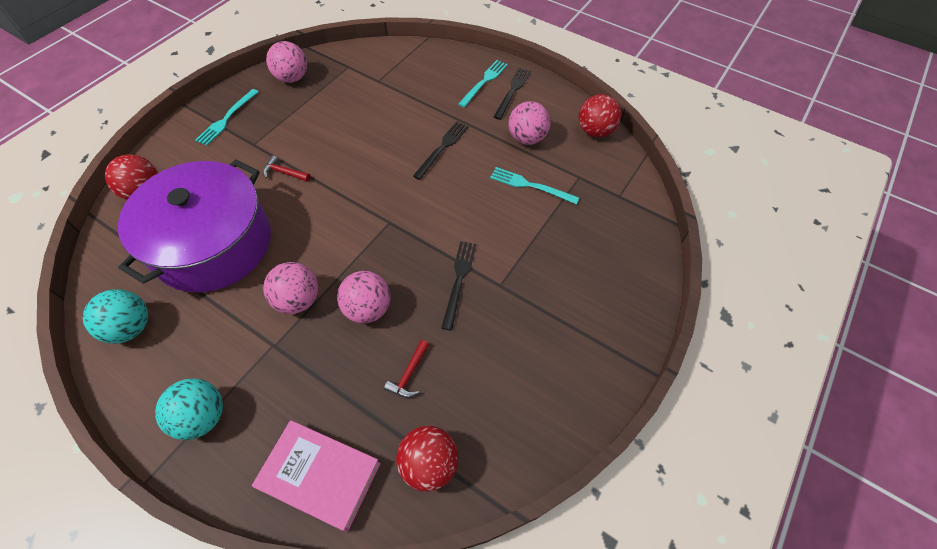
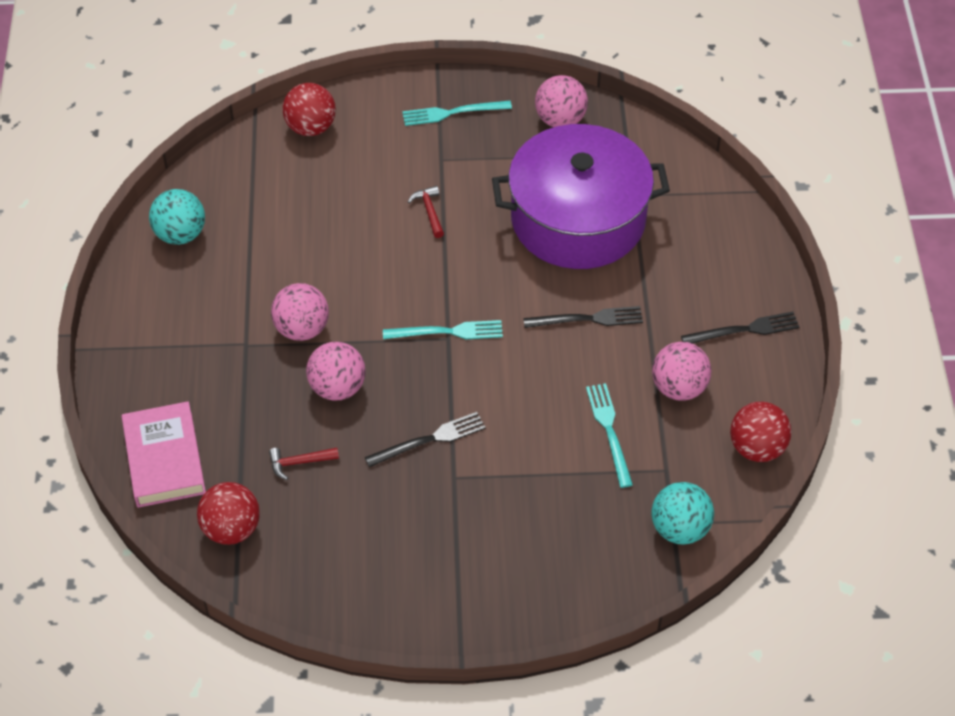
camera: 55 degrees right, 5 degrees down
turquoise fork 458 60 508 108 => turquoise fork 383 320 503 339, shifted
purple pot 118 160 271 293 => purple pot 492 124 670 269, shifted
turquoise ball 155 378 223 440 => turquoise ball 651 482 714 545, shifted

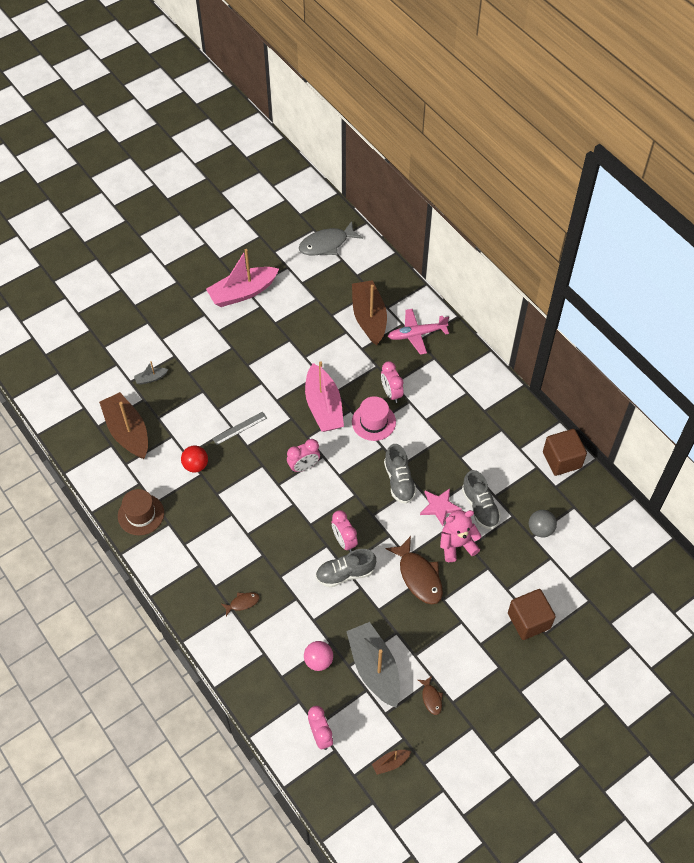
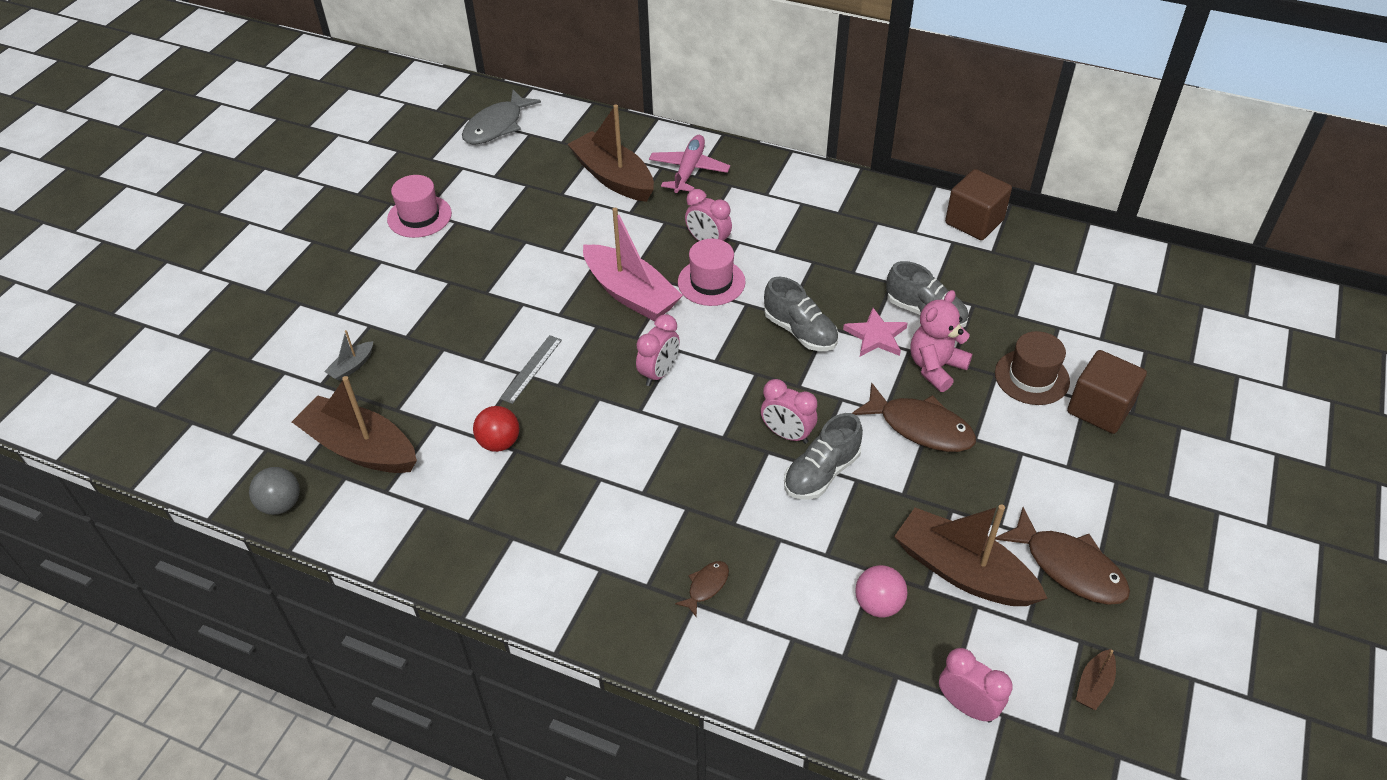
camera: 30 degrees left, 10 degrees down
grey ball 529 510 557 537 => grey ball 249 467 300 515, shifted
pink boat 206 249 279 307 => pink hat 387 175 452 238
pink plane 388 309 449 355 => pink plane 649 135 730 193, 150 degrees clockwise
grey boat 346 622 400 708 => brown boat 894 504 1048 606
brown hat 118 489 164 535 => brown hat 995 331 1070 405, shifted
brown fish 418 676 443 715 => brown fish 995 507 1130 605, x2.02

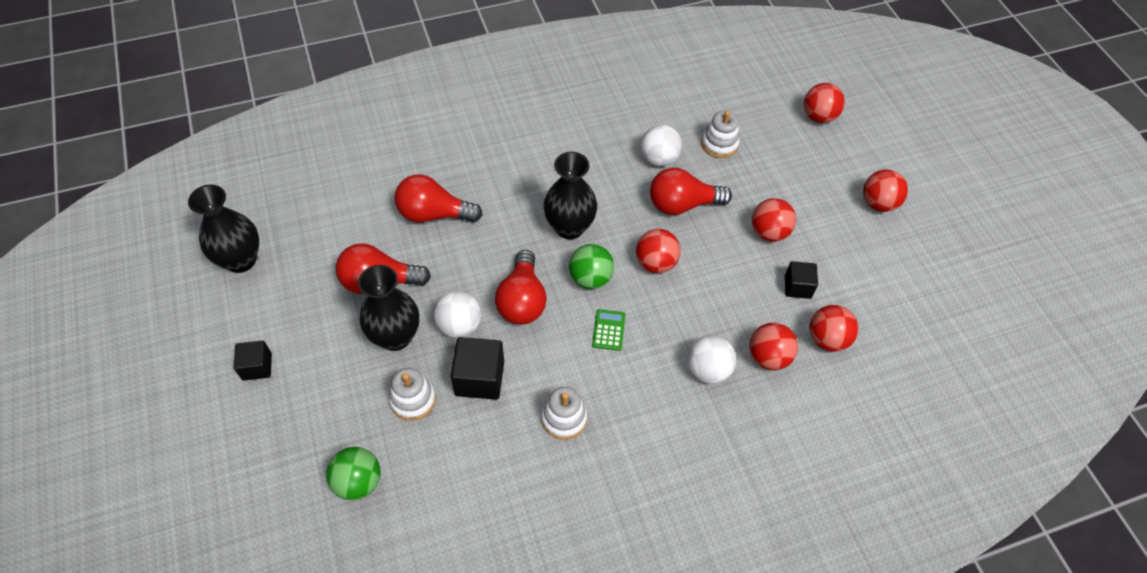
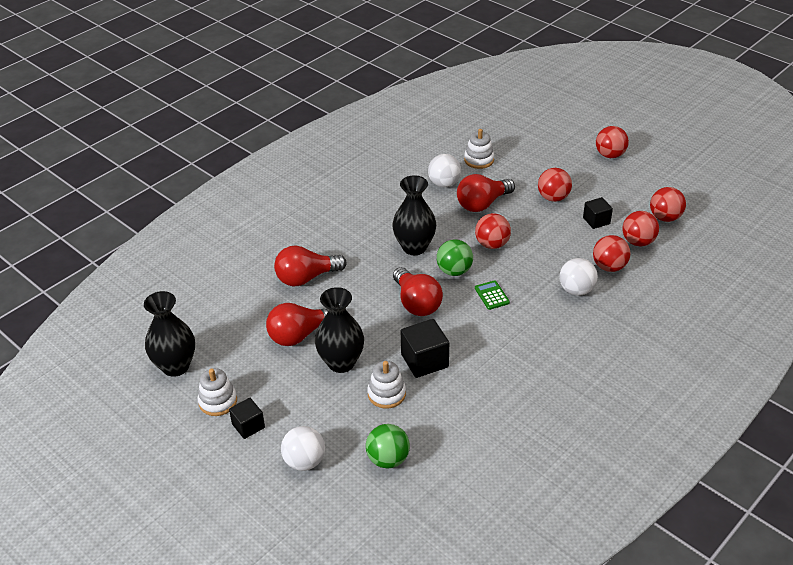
camera: 25 degrees left, 15 degrees down
white stacking toy 541 387 587 439 => white stacking toy 198 368 237 416, shifted
white ball 434 291 481 338 => white ball 281 426 325 471, shifted
red ball 804 83 845 123 => red ball 650 187 686 222, shifted

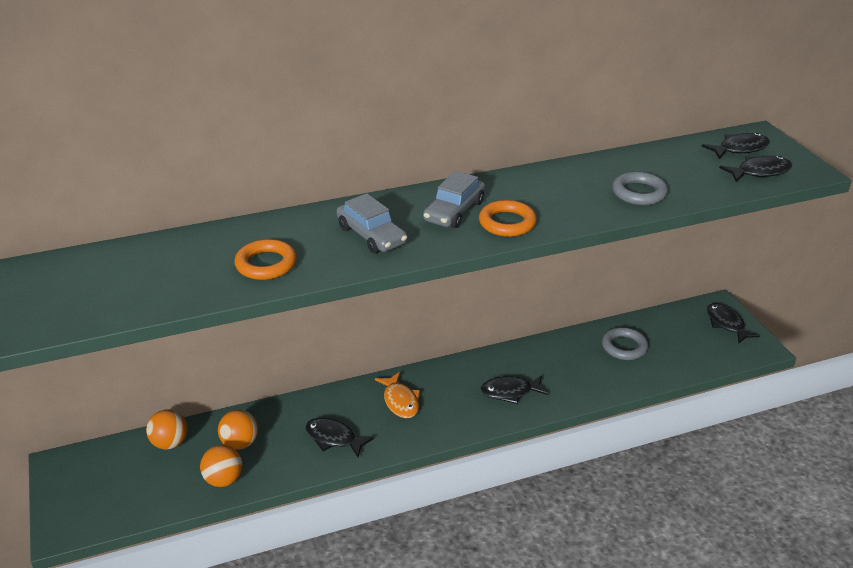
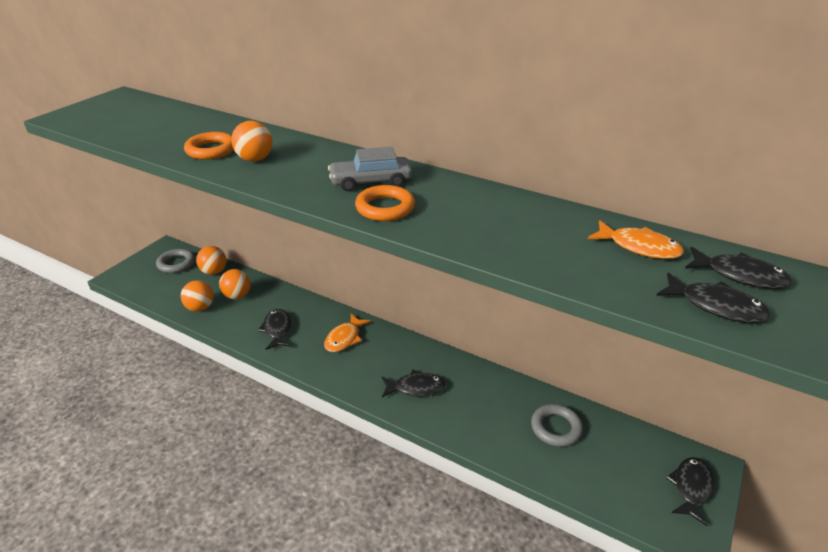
camera: 50 degrees right, 0 degrees up
grey ring 612 171 668 205 => grey ring 156 249 195 273, shifted
nothing => orange ball 231 121 273 162
black fish 480 375 548 404 => black fish 382 370 446 397, 135 degrees clockwise
nothing => orange fish 588 220 684 259
grey car 336 193 407 253 => nothing

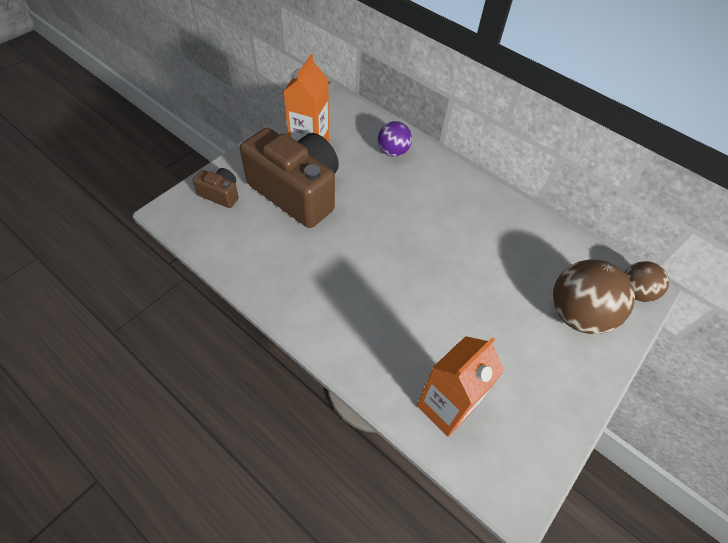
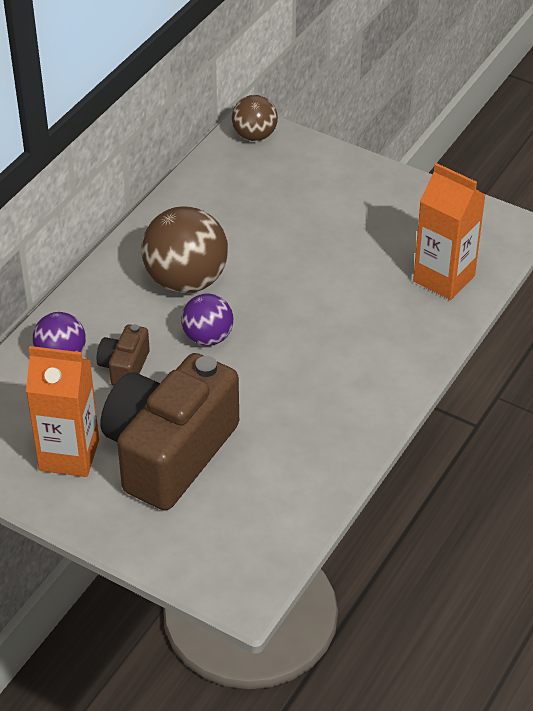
camera: 95 degrees left, 10 degrees down
brown camera 192 168 239 208 => brown camera 97 324 150 386, shifted
brown ball 553 259 635 334 => brown ball 141 206 228 293, shifted
nothing => purple ball 181 293 233 346

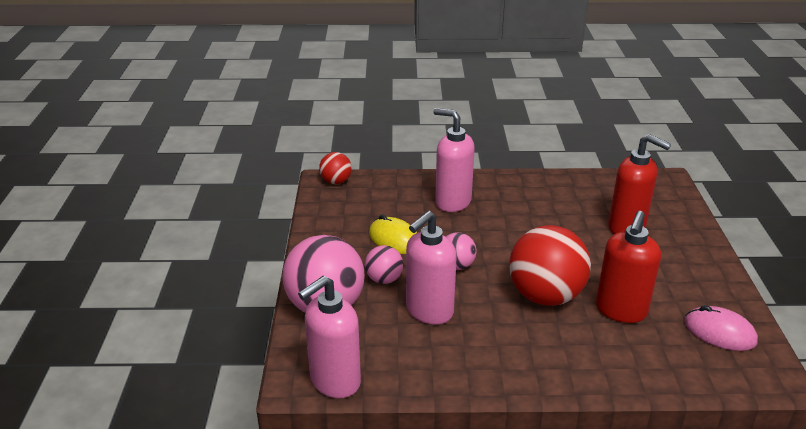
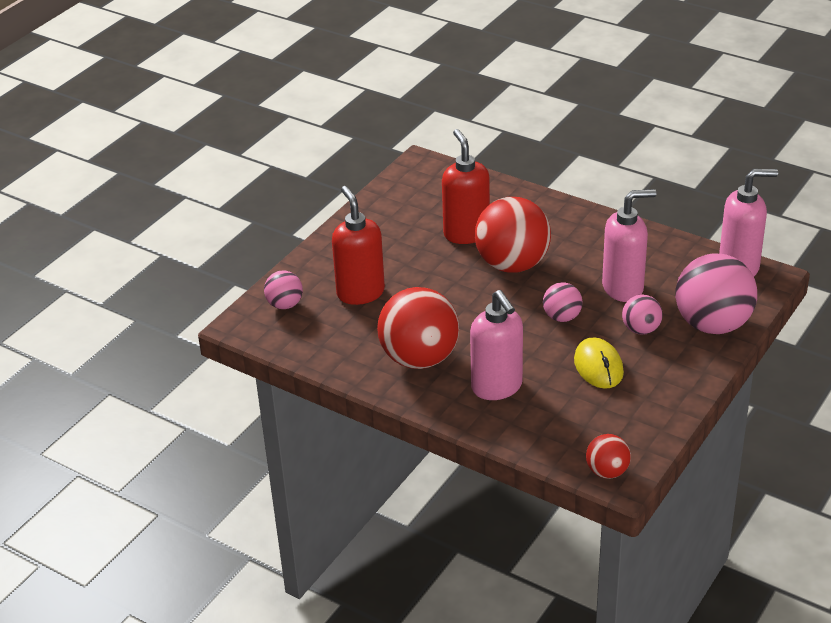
camera: 145 degrees left, 5 degrees up
nothing => pink ball 264 271 303 309
nothing => red ball 377 287 459 369
red soap dispenser 596 211 661 323 => red soap dispenser 442 129 490 244, 75 degrees counterclockwise
pink mouse 684 305 758 351 => nothing

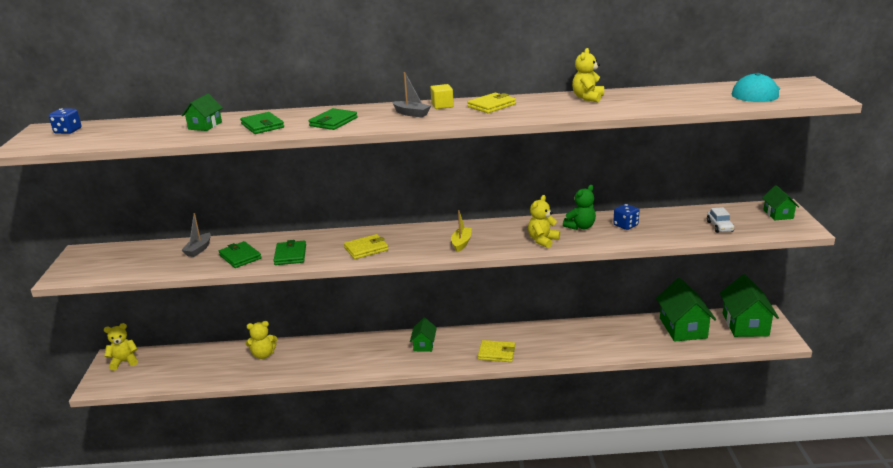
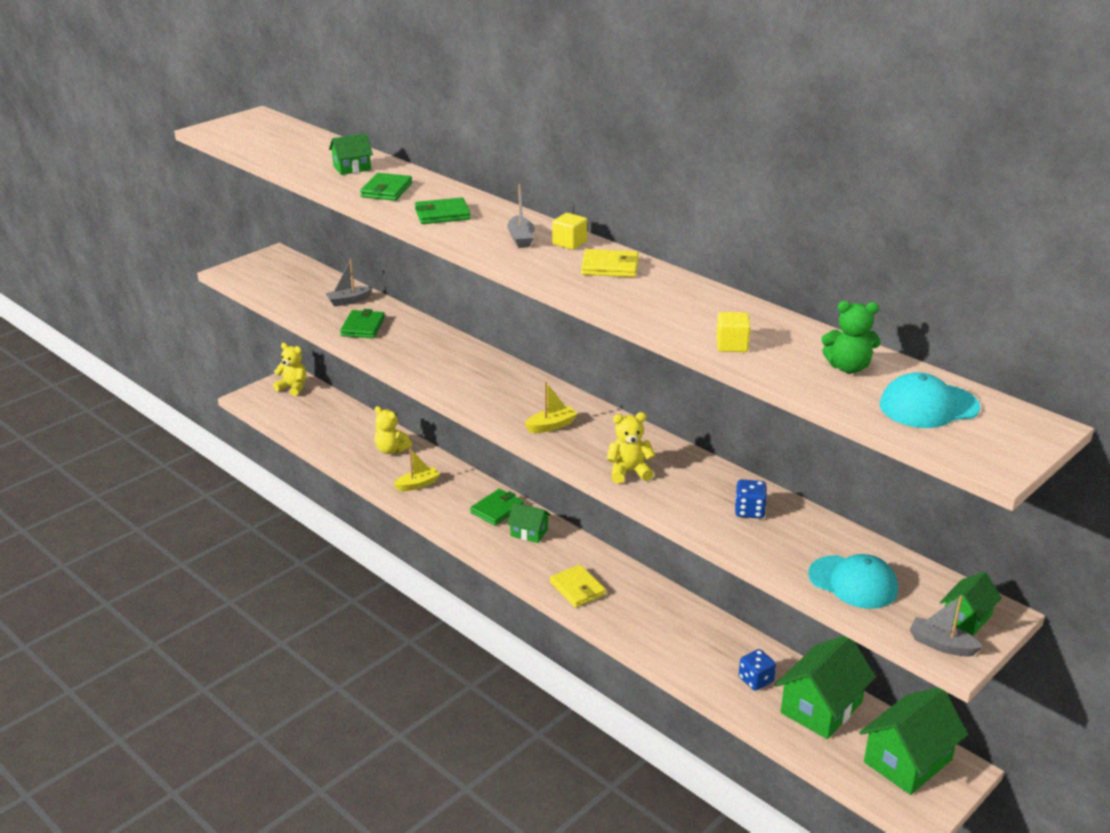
camera: 45 degrees right, 5 degrees up
nothing => yellow boat 394 448 440 491
green wallet 273 240 306 265 => green wallet 470 489 524 526, shifted
green house 410 318 437 352 => green house 507 502 551 543, 60 degrees clockwise
nothing => yellow cube 716 312 751 352
blue dice 49 108 82 134 => blue dice 739 649 776 691, shifted
white car 707 207 734 233 => turquoise cap 808 554 898 609
green teddy bear 563 185 596 230 => green teddy bear 821 301 881 373, shifted
nothing => grey boat 909 595 983 656
yellow wallet 344 234 388 259 => nothing
yellow teddy bear 572 48 604 102 => nothing

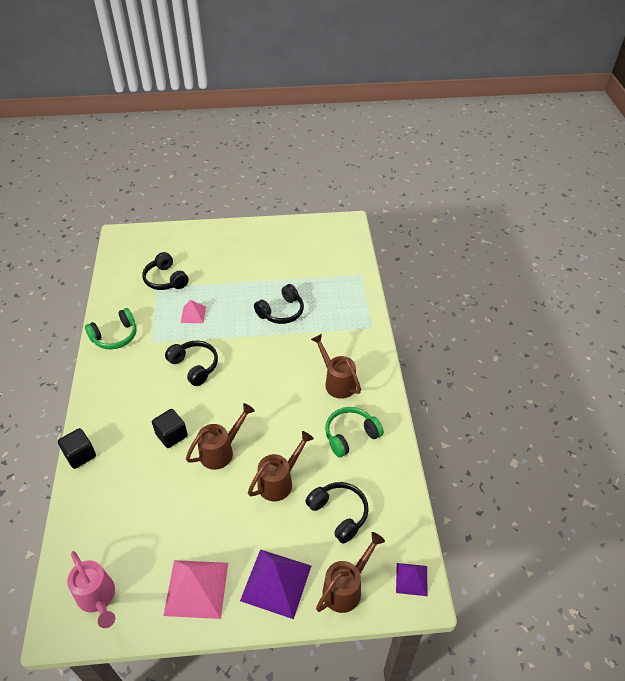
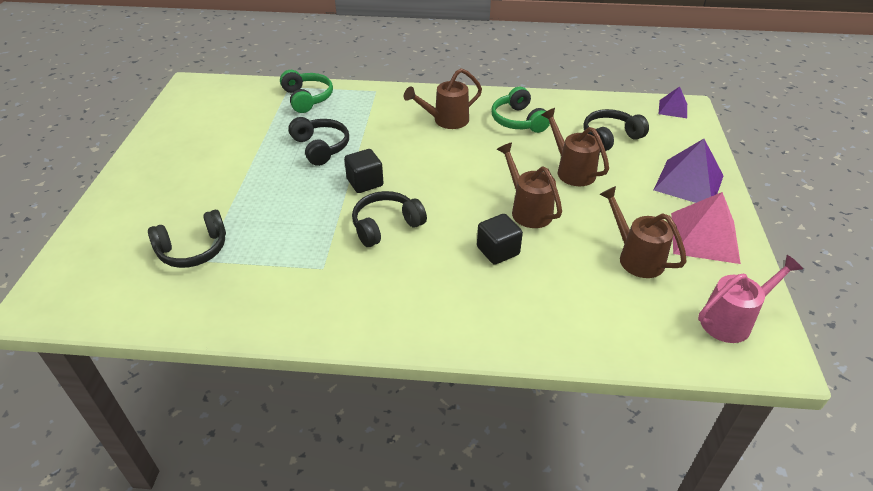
camera: 80 degrees left, 5 degrees down
green headphones 85 308 137 350 => green headphones 280 70 333 113, shifted
black cube 58 428 96 469 => black cube 344 149 384 193, shifted
brown watering can 316 532 385 613 => brown watering can 599 186 687 278, shifted
pink pyramid 181 300 206 323 => nothing

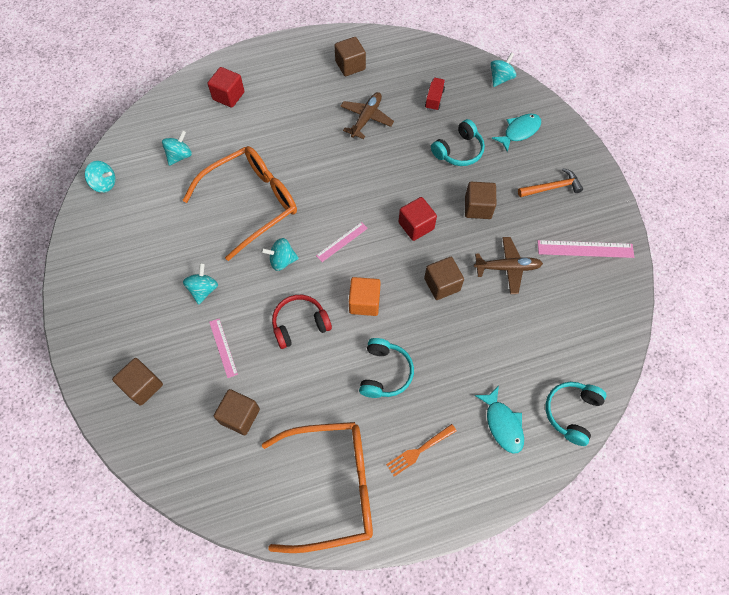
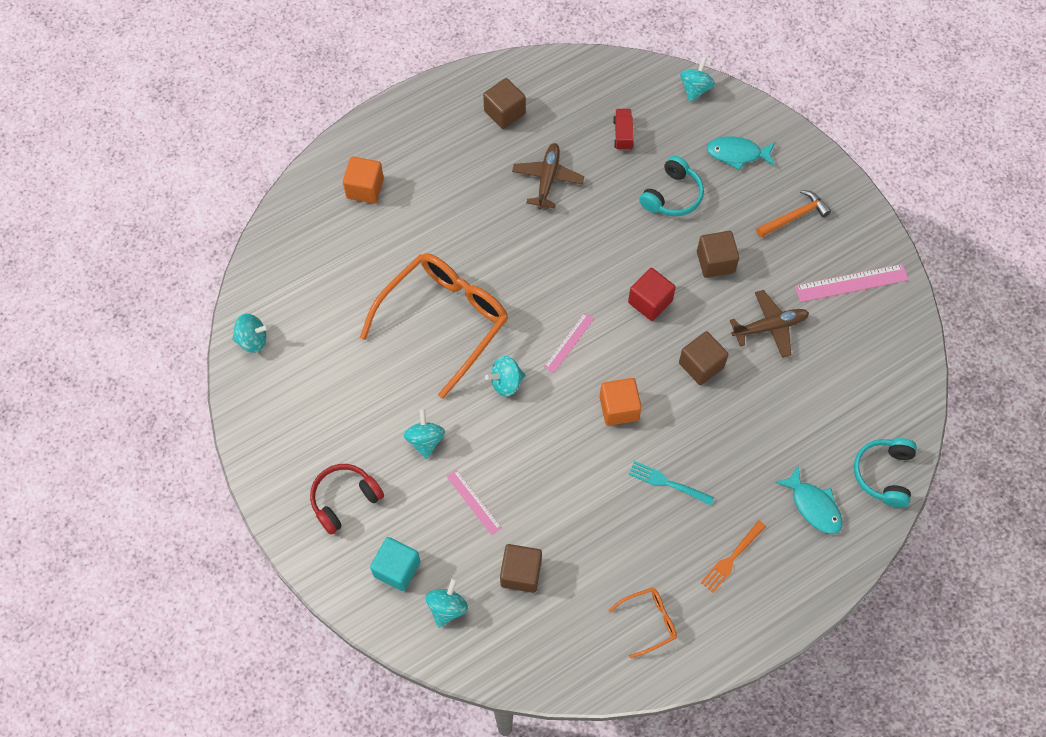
camera: 15 degrees left, 0 degrees up
red headphones 272 295 332 349 => red headphones 310 464 384 535, shifted
red cube 208 67 244 108 => orange cube 343 157 384 203
brown cube 112 358 163 406 => turquoise cube 370 537 420 591
turquoise spinning top 162 130 192 166 => turquoise spinning top 426 578 468 628, shifted
orange glasses 262 422 373 553 => orange glasses 608 587 677 658, x0.44
turquoise headphones 359 338 414 398 => turquoise fork 628 461 714 506
turquoise fish 492 114 541 152 => turquoise fish 706 136 775 171, 120 degrees counterclockwise

